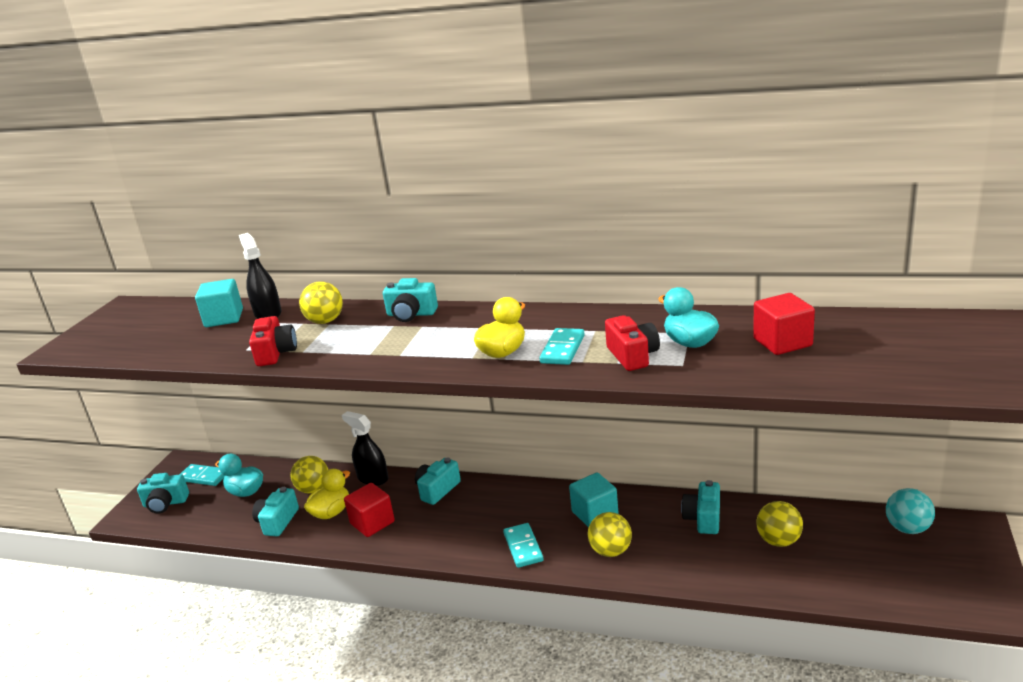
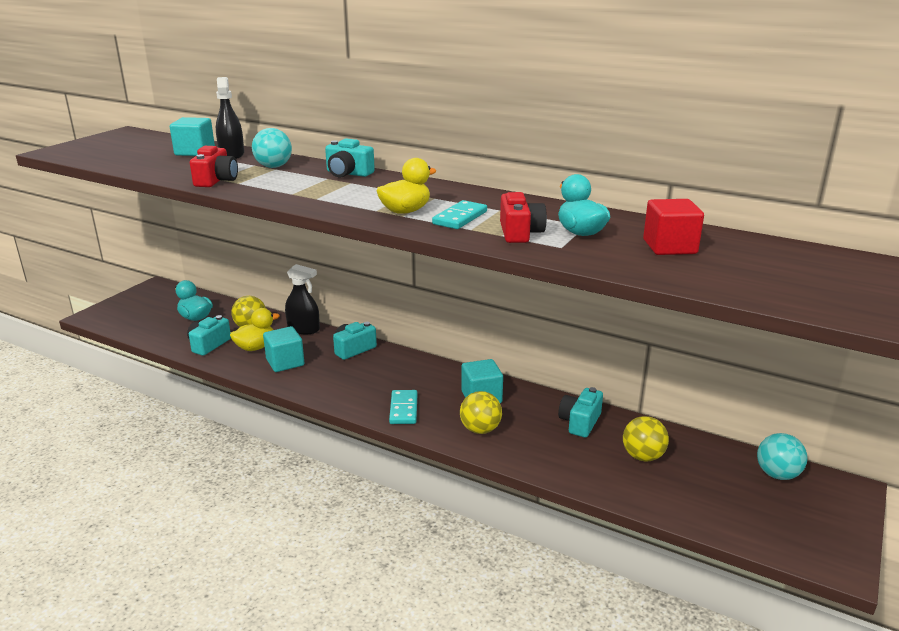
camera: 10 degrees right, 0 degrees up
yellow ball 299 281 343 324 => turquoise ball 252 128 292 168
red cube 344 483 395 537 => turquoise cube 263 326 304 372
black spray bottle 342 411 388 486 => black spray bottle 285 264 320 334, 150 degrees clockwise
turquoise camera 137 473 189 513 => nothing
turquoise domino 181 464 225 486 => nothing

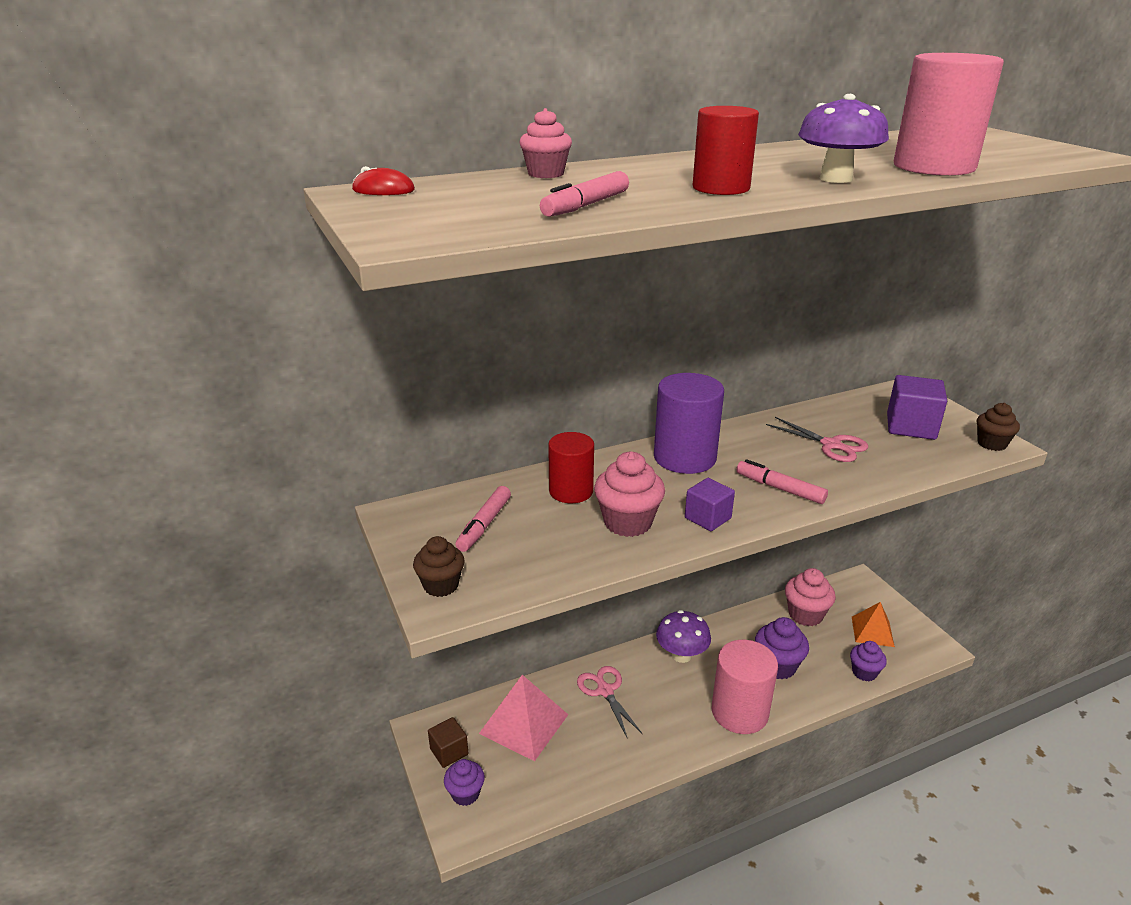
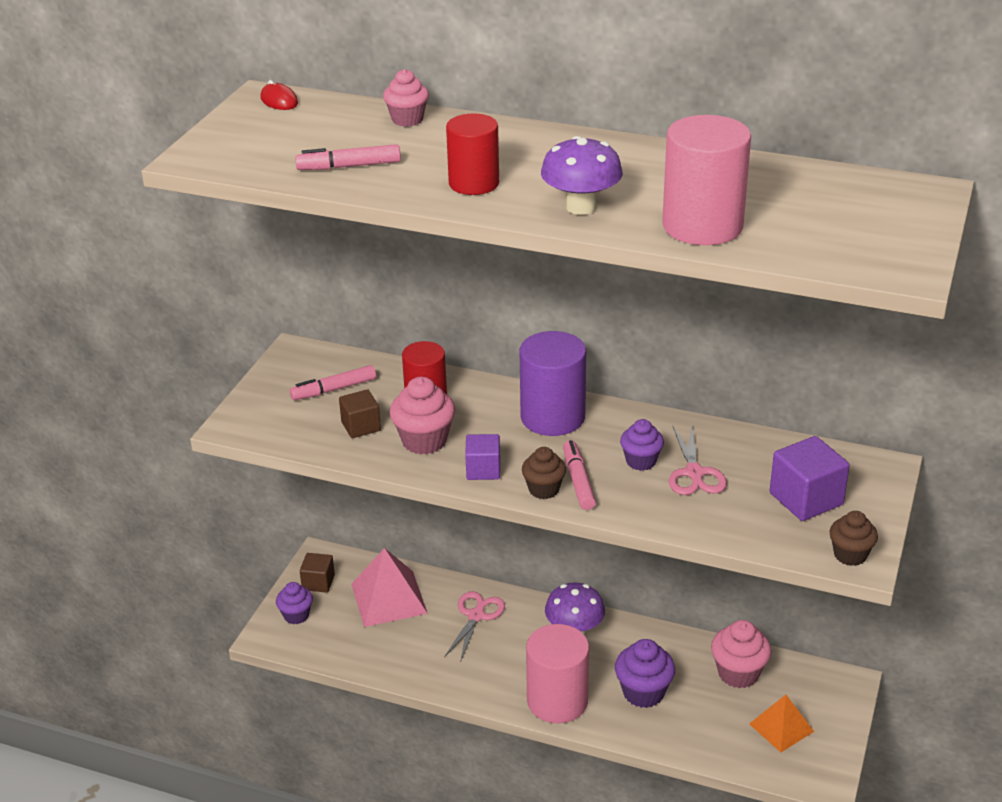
camera: 45 degrees right, 5 degrees up
nothing => brown cube 339 389 381 438
brown cupcake 413 536 465 597 => brown cupcake 522 447 566 499, shifted
purple cupcake 850 641 887 681 => purple cupcake 620 419 664 471, shifted

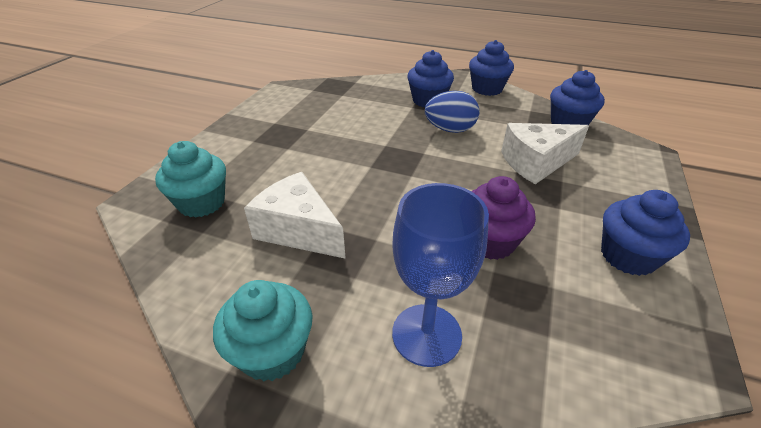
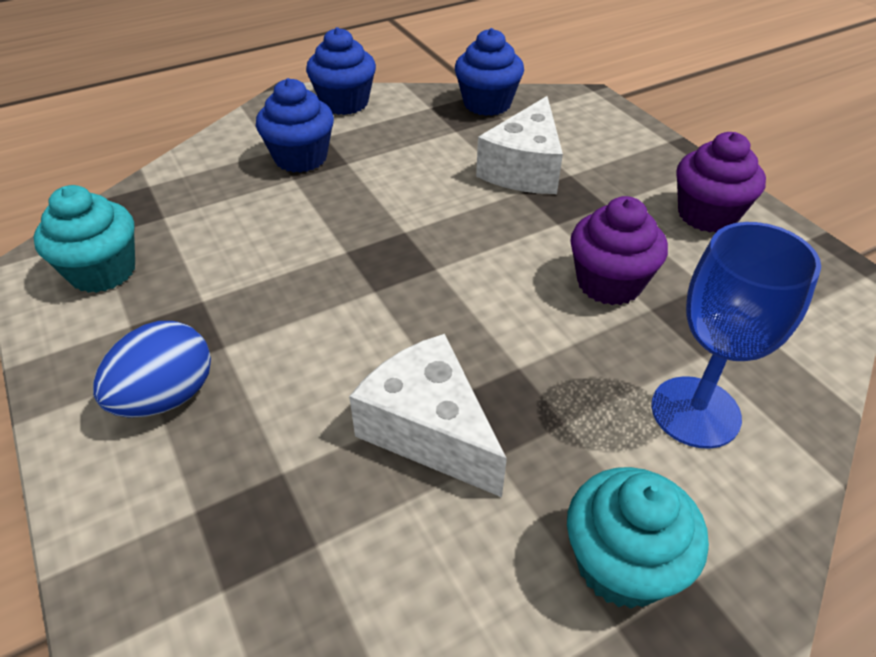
camera: 50 degrees left, 5 degrees up
turquoise cupcake 155 141 226 218 => turquoise cupcake 33 185 135 293, shifted
blue egg 425 91 479 133 => blue egg 93 321 211 418, shifted
white cheese 244 172 346 259 => white cheese 349 334 507 497, 60 degrees clockwise
blue cupcake 601 190 690 276 => purple cupcake 676 132 766 233

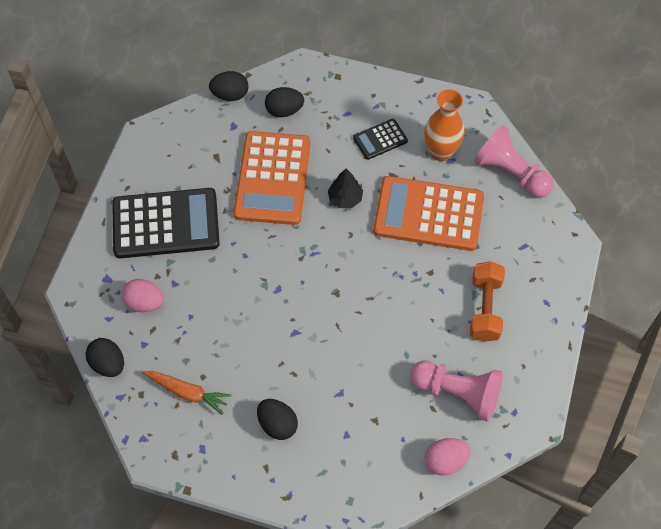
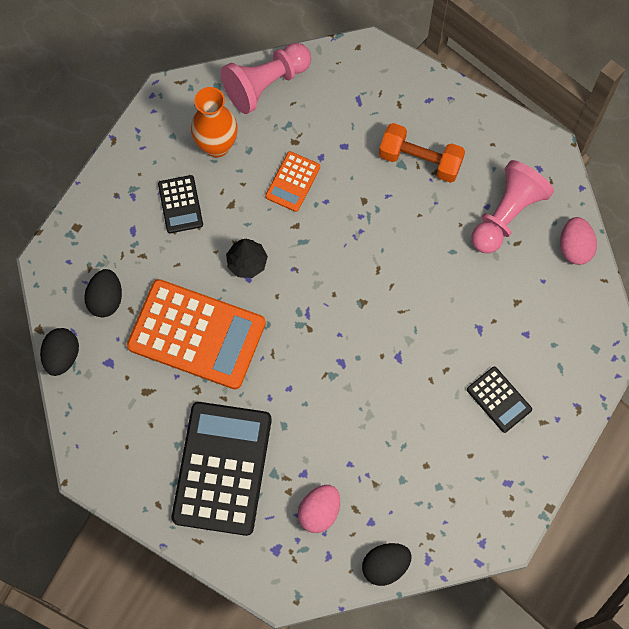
camera: 75 degrees left, 10 degrees up
orange calculator 373 176 484 251 => orange calculator 265 151 320 212, x0.48
black egg 257 399 298 440 => black calculator 467 367 532 433
orange carrot 142 371 231 414 => nothing

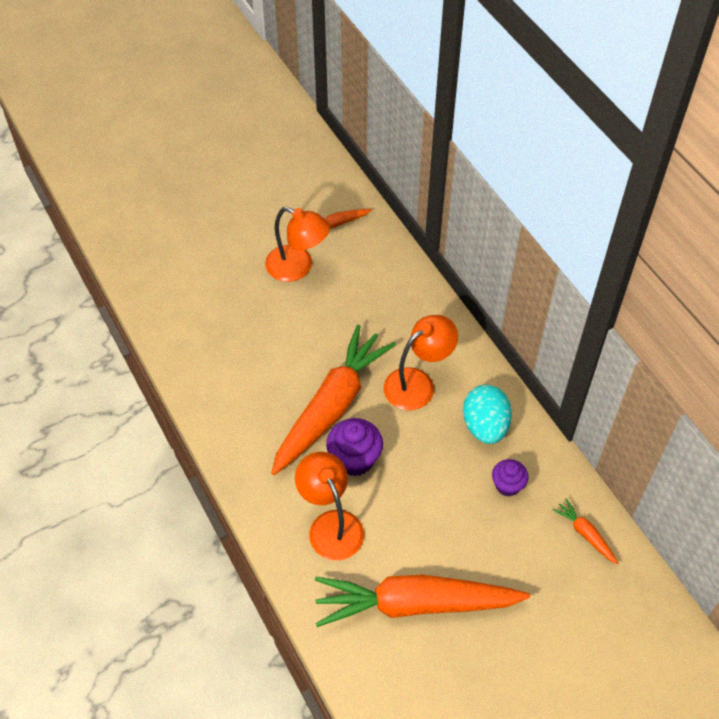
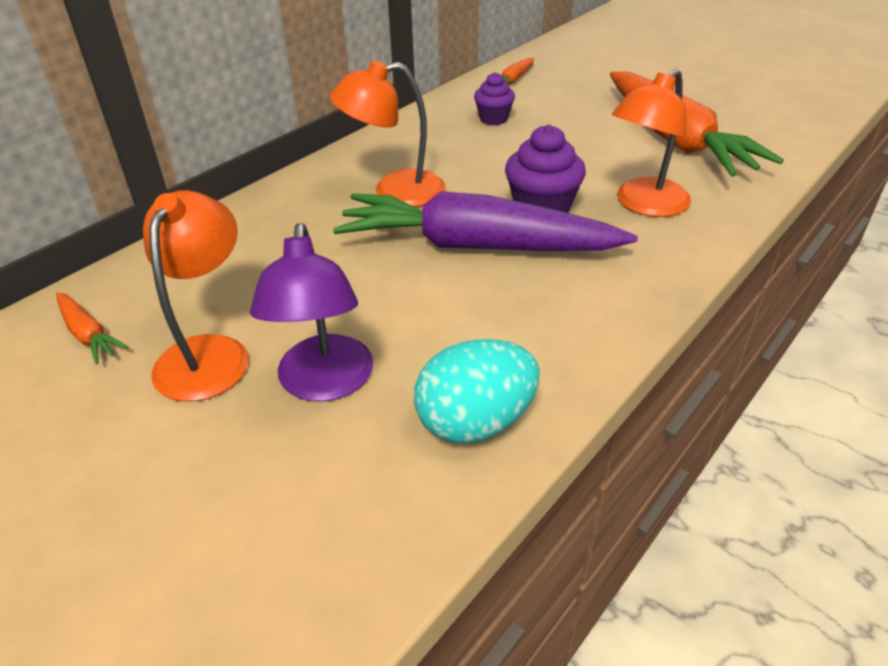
camera: 110 degrees left, 15 degrees down
nothing => purple lamp 250 223 373 402
orange lamp 384 315 458 410 => orange lamp 330 60 446 207, 45 degrees counterclockwise
orange carrot 271 325 396 475 => purple carrot 333 191 638 251
turquoise egg 463 385 512 444 => turquoise egg 414 339 539 444, shifted

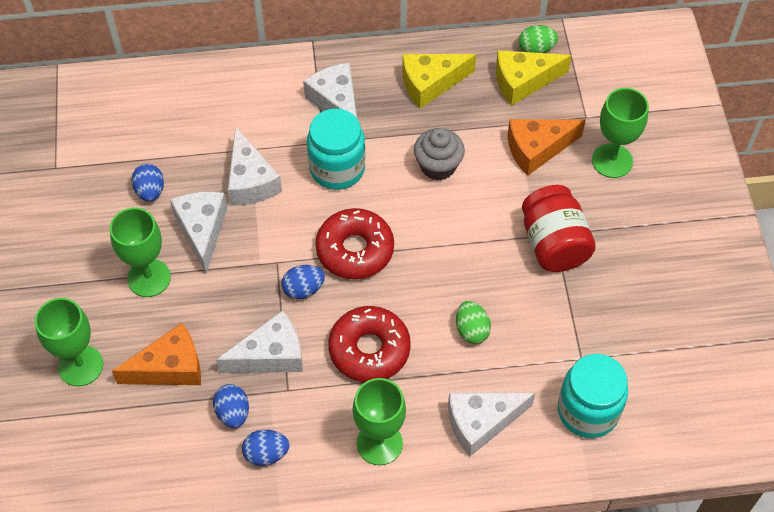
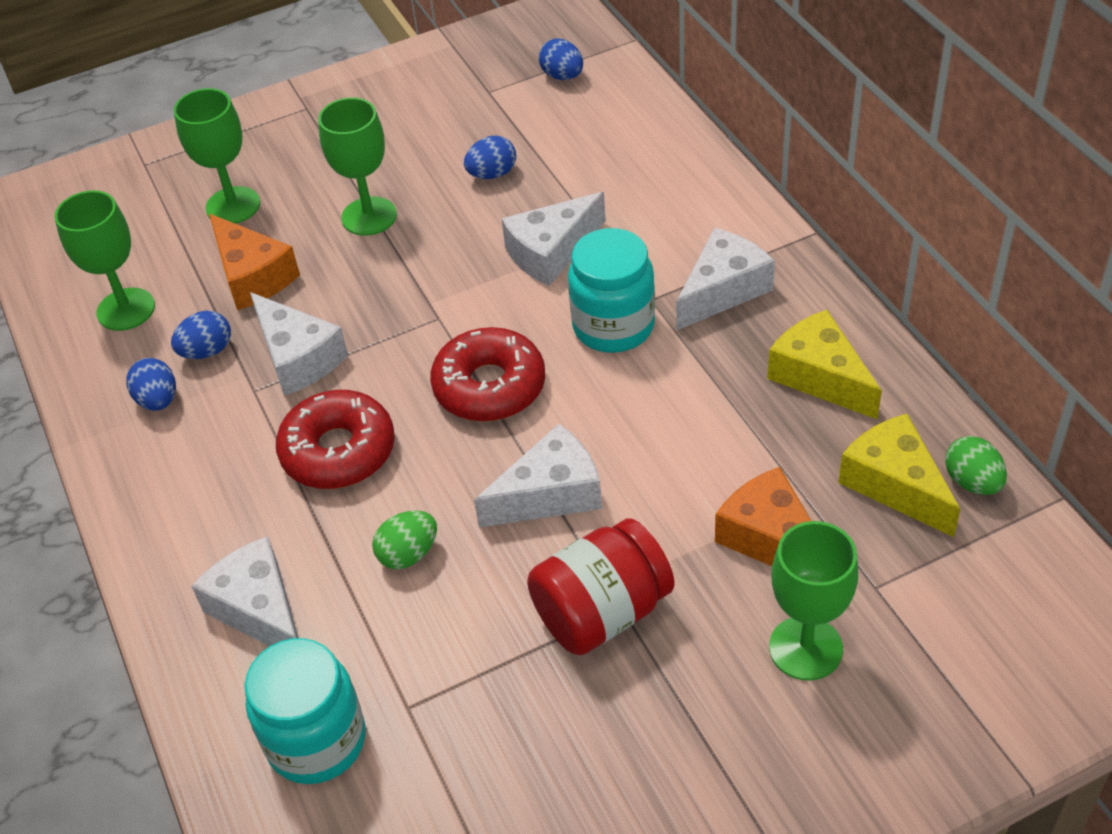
camera: 75 degrees right, 10 degrees down
green goblet 353 378 406 465 => green goblet 55 190 155 331, shifted
white cheese 170 192 227 273 => white cheese 474 424 602 528, shifted
blue egg 281 265 325 299 => blue egg 538 38 583 80, shifted
grey cupcake 414 128 465 181 => nothing

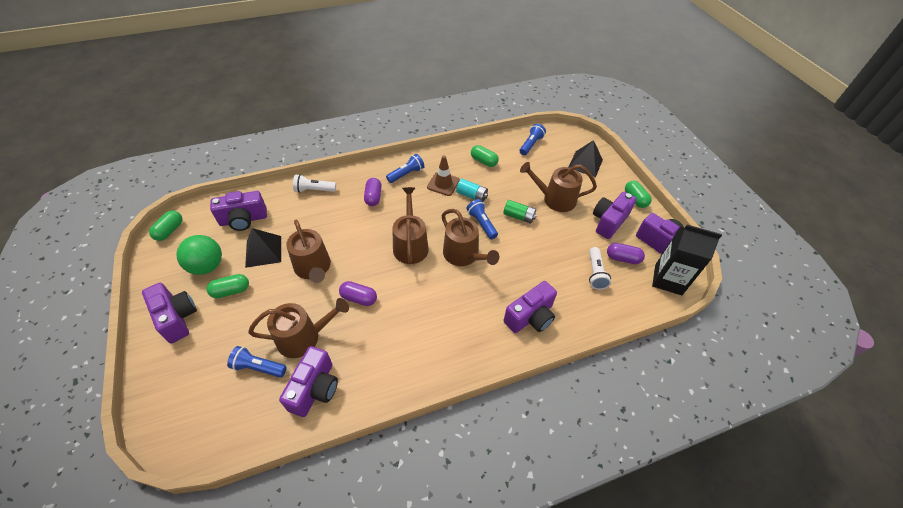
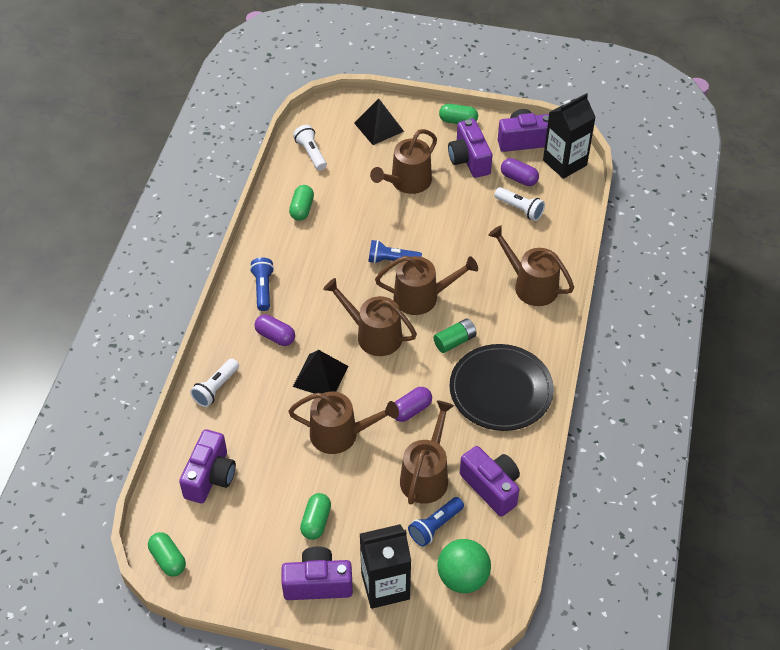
camera: 55 degrees left, 0 degrees up
green capsule 471 145 499 167 => green capsule 289 185 314 221, 60 degrees counterclockwise
blue flashlight 520 124 546 155 => white flashlight 293 125 327 171
black pyramid 245 228 281 268 => black pyramid 293 350 348 394, shifted
nothing => black carton 360 524 411 609
green battery 503 200 537 223 => green battery 433 318 477 353, shifted
green ball 177 235 222 275 => green ball 437 539 491 593, shifted
nothing => black plate 449 344 554 431
purple camera 504 281 557 333 => brown watering can 488 225 574 306
purple capsule 607 243 645 264 => purple capsule 501 158 539 186, 75 degrees clockwise
brown traffic cone 427 156 460 196 => nothing
turquoise battery 456 179 488 202 => nothing

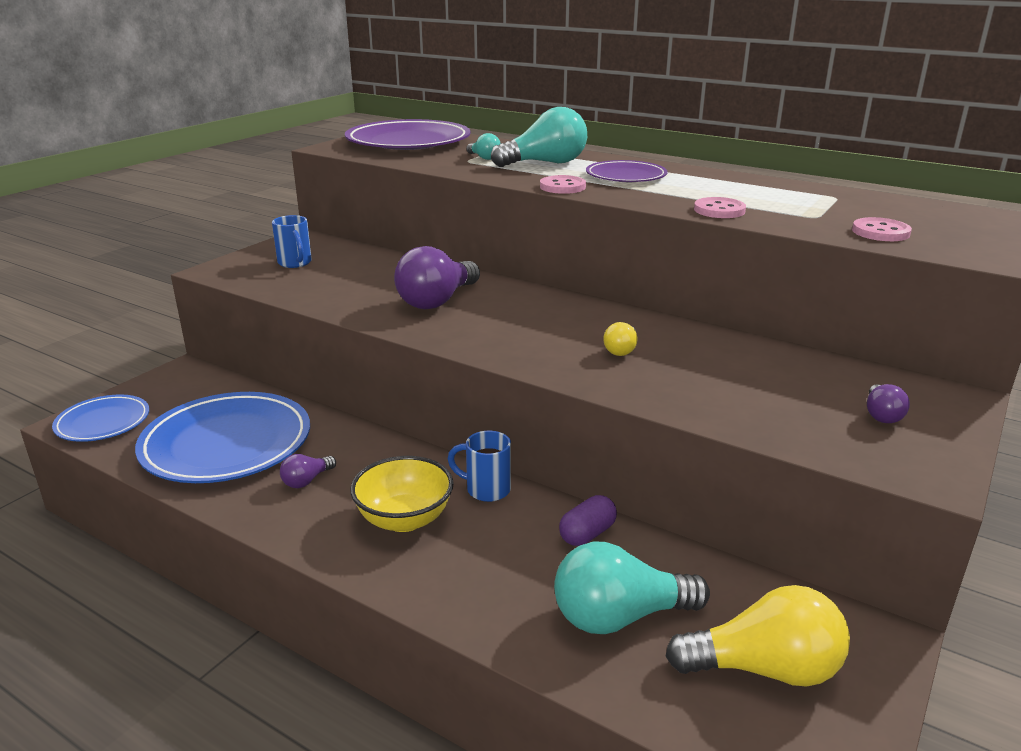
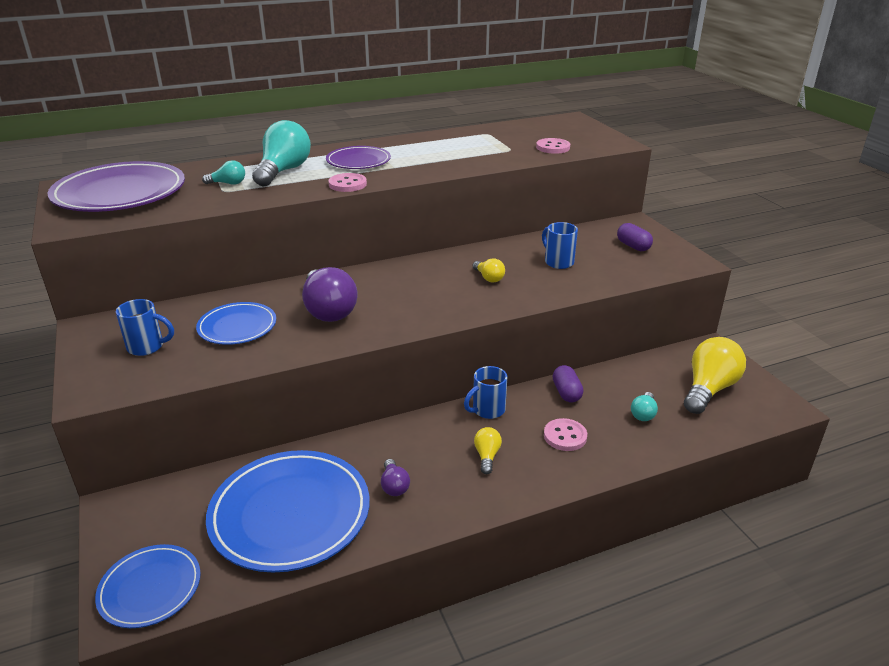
camera: 55 degrees left, 5 degrees up
nothing => blue plate 196 302 276 345
yellow bowl 350 456 454 532 => yellow light bulb 474 427 502 474
nothing => blue mug 542 222 578 269
pink button 694 197 746 218 => pink button 544 418 587 451, shifted
purple light bulb 867 384 910 423 => purple capsule 617 223 653 251
turquoise light bulb 554 542 710 634 => turquoise light bulb 631 392 658 421, x0.48

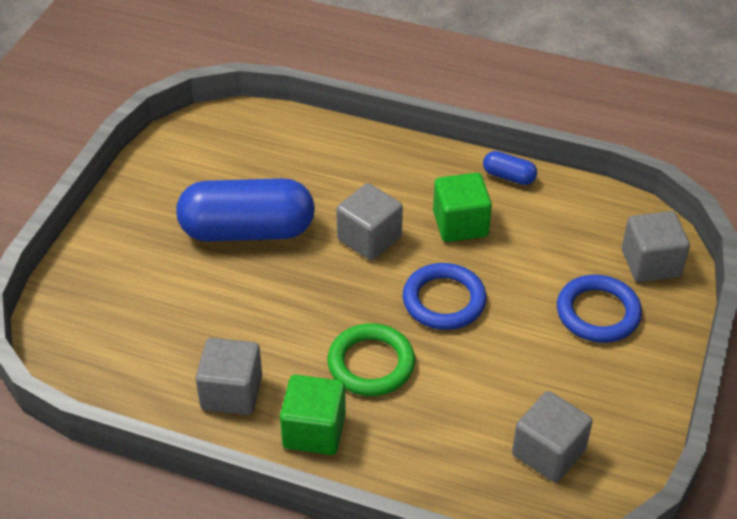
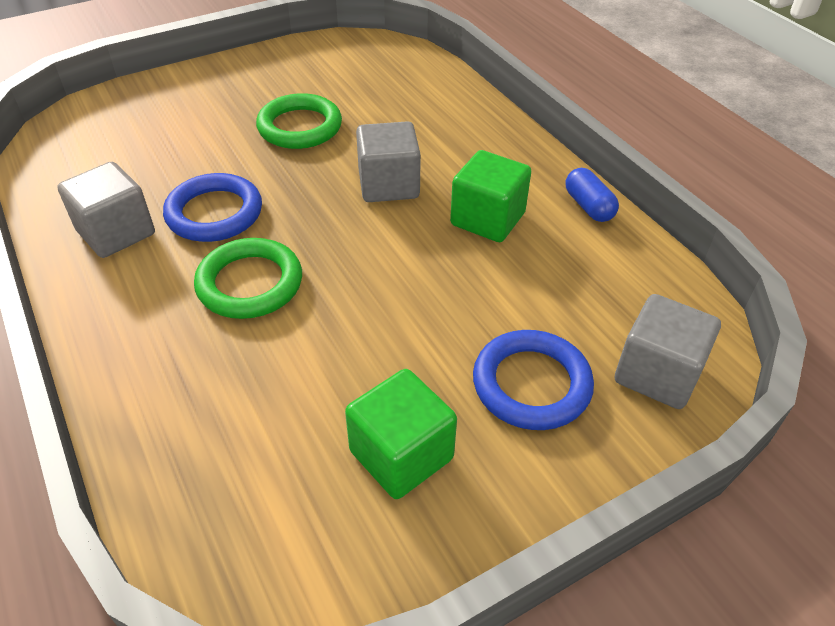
camera: 40 degrees right, 0 degrees up
blue ring 403 263 486 330 => blue ring 163 173 262 242, shifted
blue capsule 176 178 315 242 => green ring 256 93 342 149
green cube 280 375 346 455 => green cube 345 369 457 499, shifted
grey cube 512 391 593 482 => nothing

